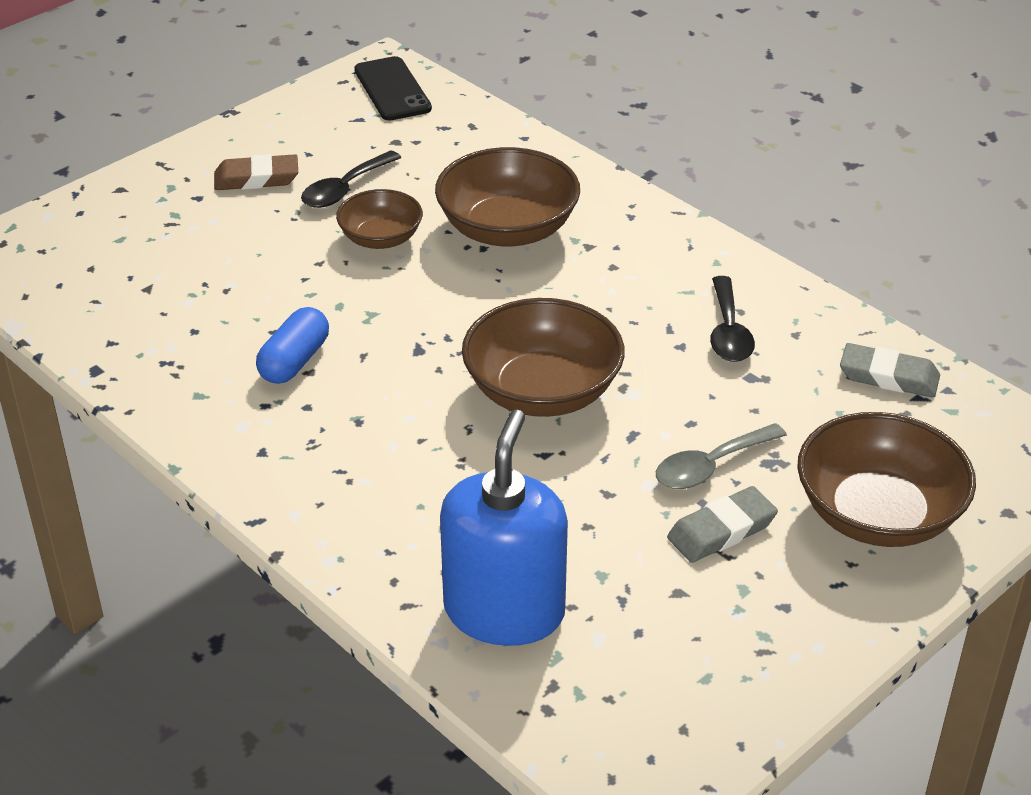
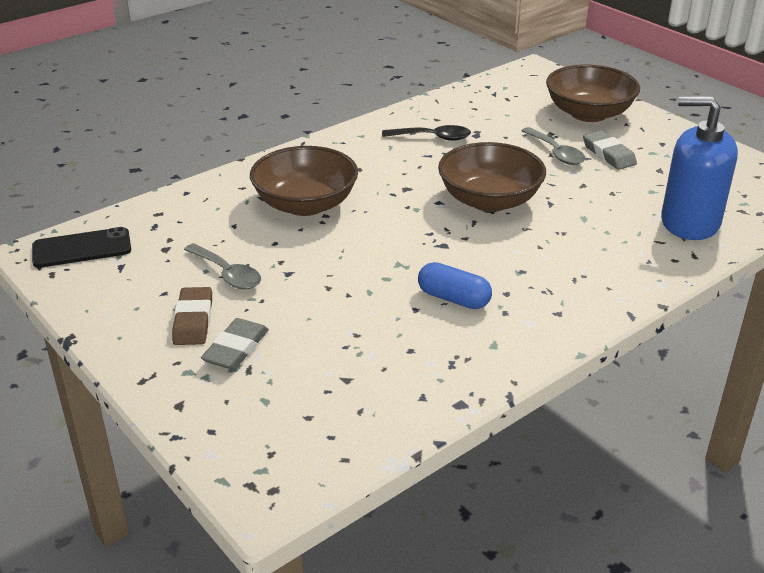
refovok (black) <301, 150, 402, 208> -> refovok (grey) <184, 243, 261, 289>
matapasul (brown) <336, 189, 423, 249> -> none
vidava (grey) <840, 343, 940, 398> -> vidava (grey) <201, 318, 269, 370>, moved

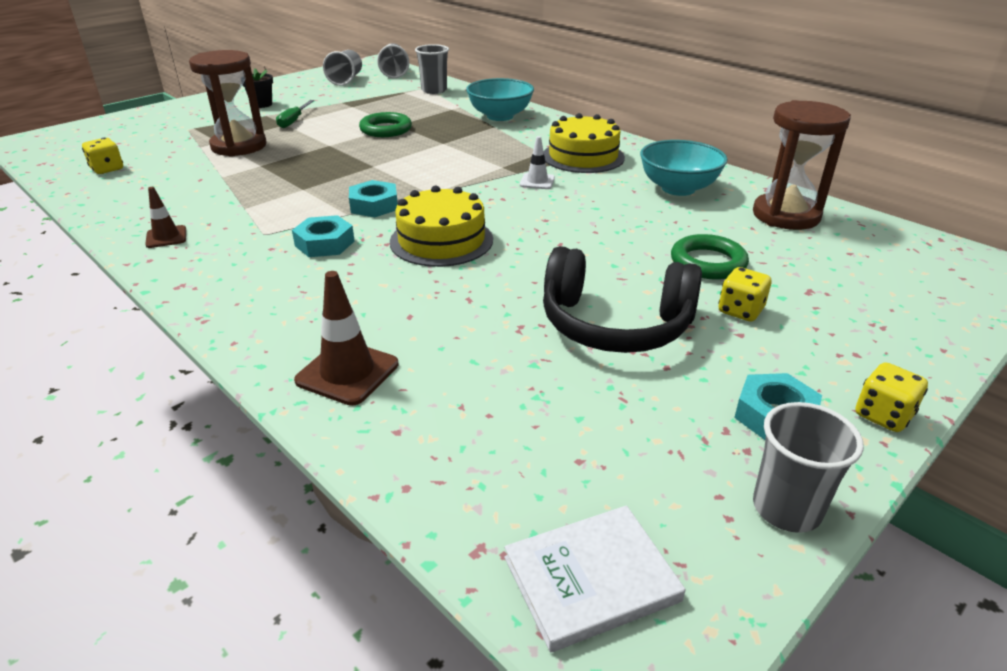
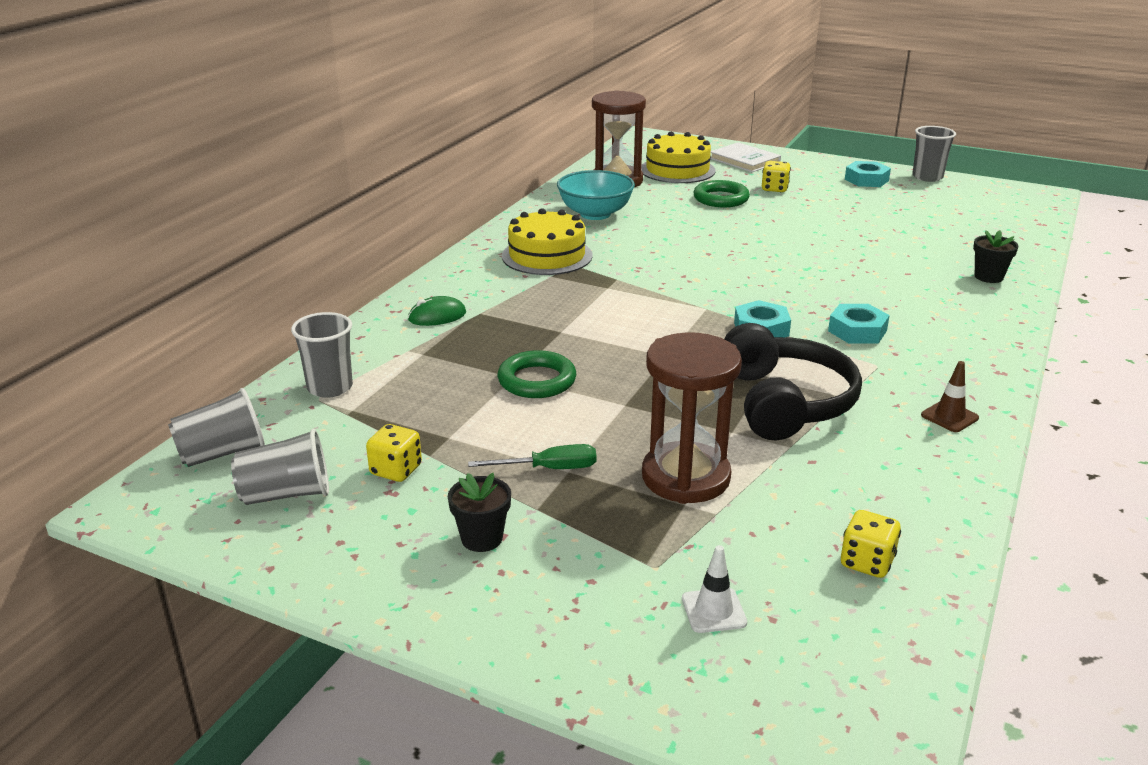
matapasul (turquoise) <466, 78, 534, 121> -> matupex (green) <408, 296, 466, 326>
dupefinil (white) <520, 136, 555, 189> -> dupefinil (white) <682, 545, 747, 633>, moved
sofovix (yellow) <390, 186, 493, 267> -> sofovix (yellow) <641, 132, 716, 183>, moved
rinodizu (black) <543, 246, 702, 353> -> rinodizu (black) <724, 323, 862, 440>, moved
dupefinil (brown) <294, 271, 398, 406> -> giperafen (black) <973, 230, 1018, 283>
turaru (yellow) <855, 362, 928, 432> -> turaru (yellow) <366, 424, 422, 482>, moved
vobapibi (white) <504, 505, 685, 652> -> vobapibi (white) <711, 142, 781, 172>, moved

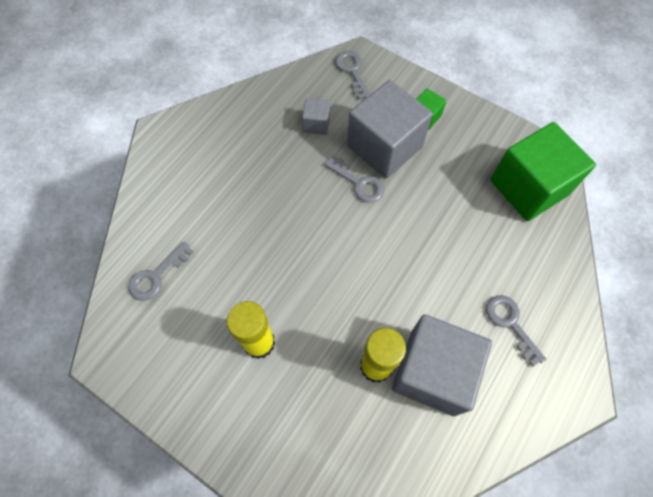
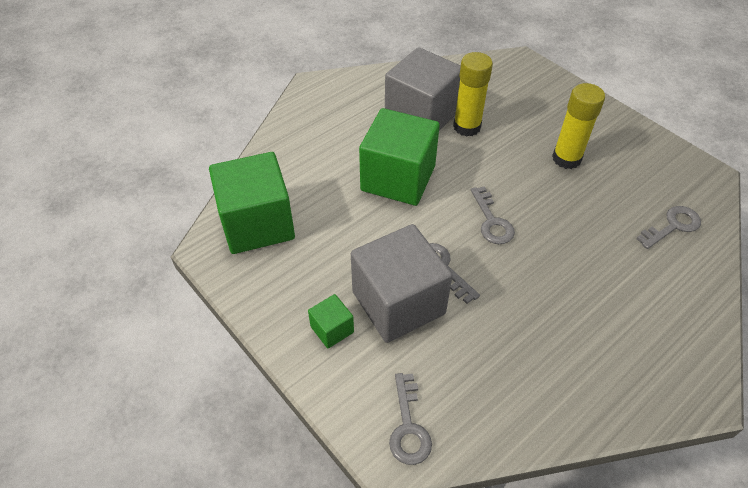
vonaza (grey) <302, 98, 330, 135> -> none
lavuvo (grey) <486, 295, 546, 366> -> lavuvo (grey) <471, 186, 515, 244>, moved
none -> vonaza (green) <359, 108, 440, 206>

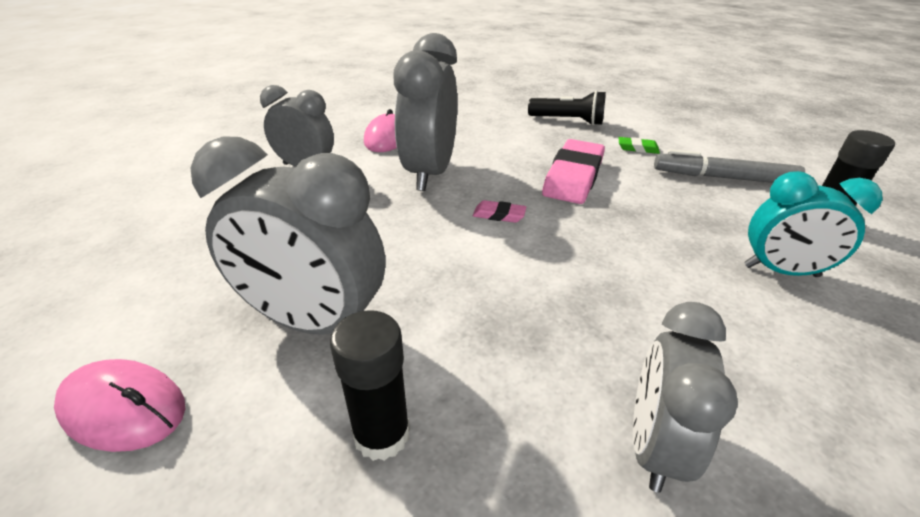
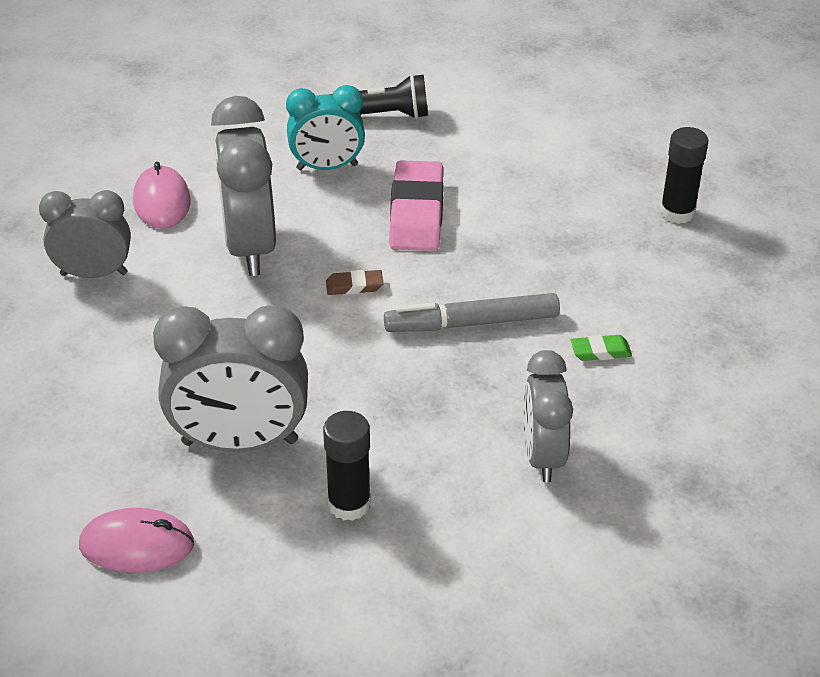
vidava (green) <619, 137, 660, 154> -> vidava (green) <571, 335, 632, 361>, moved
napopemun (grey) <654, 149, 805, 183> -> napopemun (grey) <384, 293, 560, 332>, moved
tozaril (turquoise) <744, 171, 883, 277> -> tozaril (turquoise) <286, 85, 365, 170>, moved
vidava (pink) <473, 200, 526, 223> -> vidava (brown) <326, 270, 384, 295>

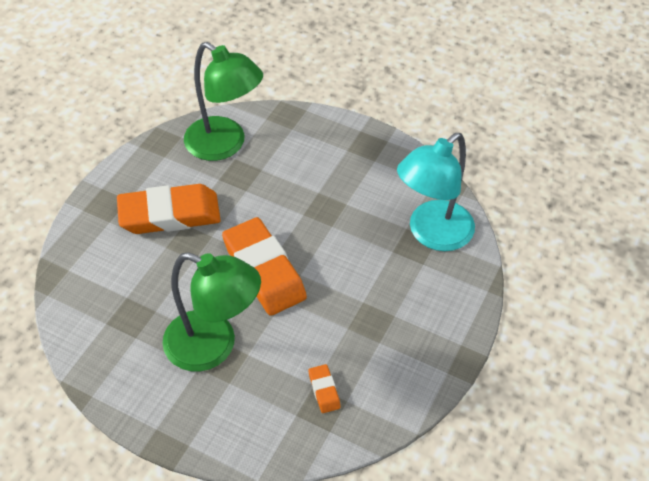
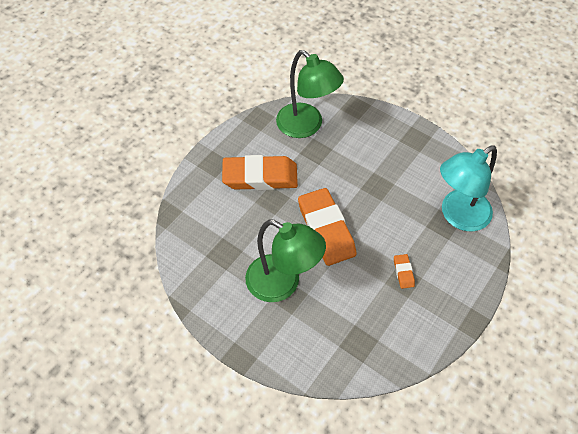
vidava (orange) <309, 364, 341, 413> -> vidava (orange) <394, 254, 415, 289>, moved

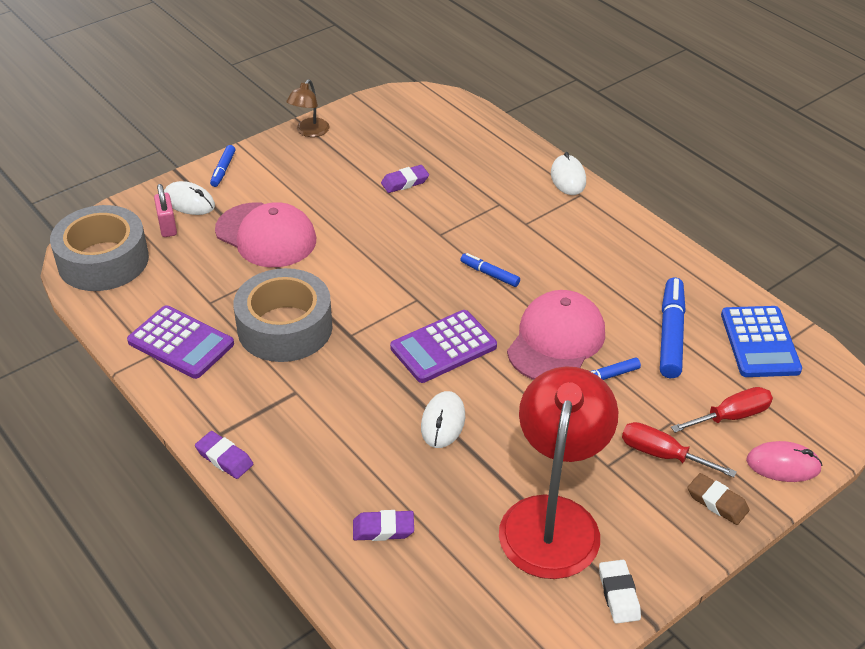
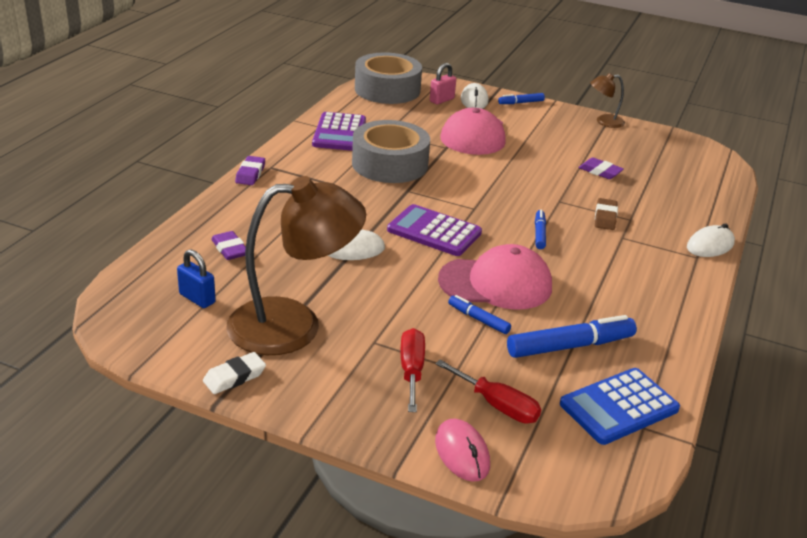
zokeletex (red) <499, 366, 618, 579> -> zokeletex (brown) <226, 176, 366, 355>
vidava (brown) <688, 473, 750, 525> -> vidava (brown) <595, 198, 618, 230>, moved
none -> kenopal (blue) <177, 249, 216, 308>

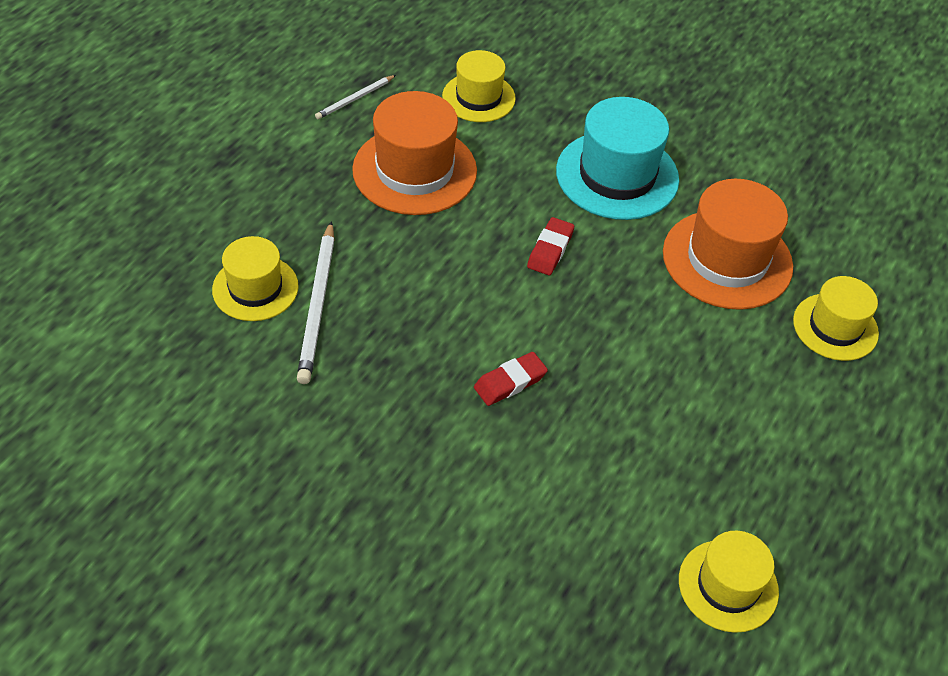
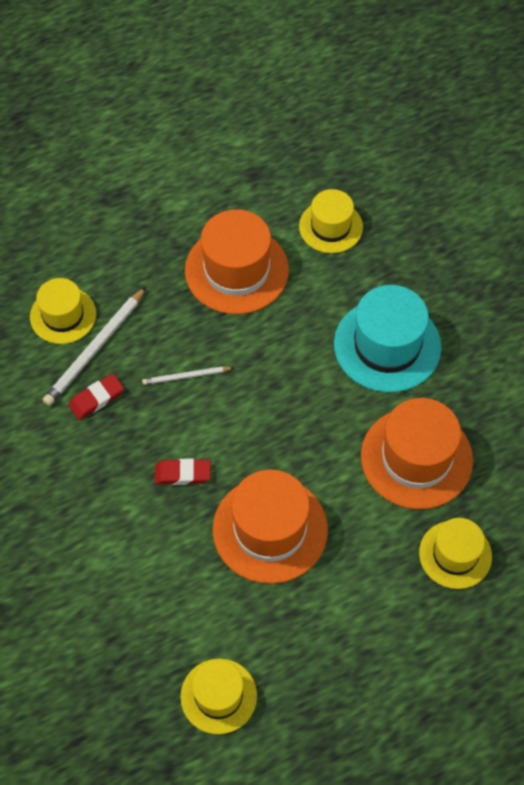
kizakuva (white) <315, 75, 396, 119> -> kizakuva (white) <142, 367, 234, 385>, moved
vidava (red) <527, 217, 574, 275> -> vidava (red) <68, 374, 124, 420>, moved
none -> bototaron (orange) <213, 469, 328, 584>

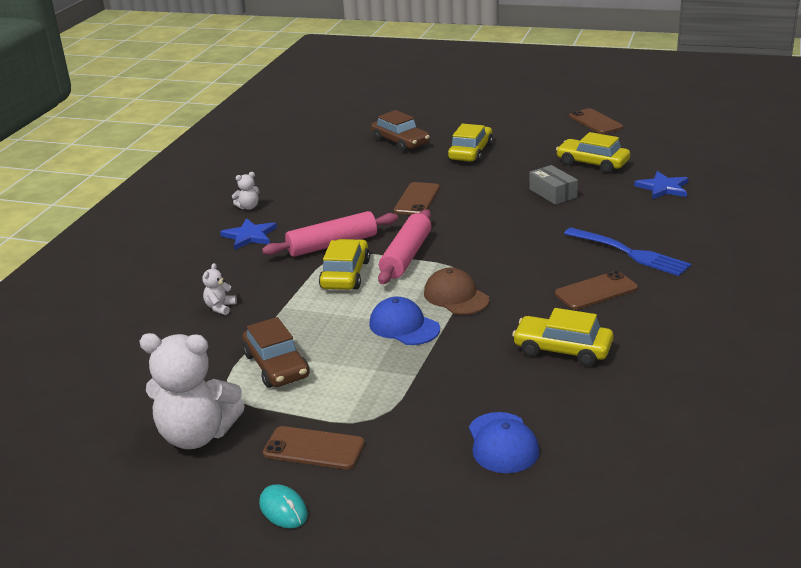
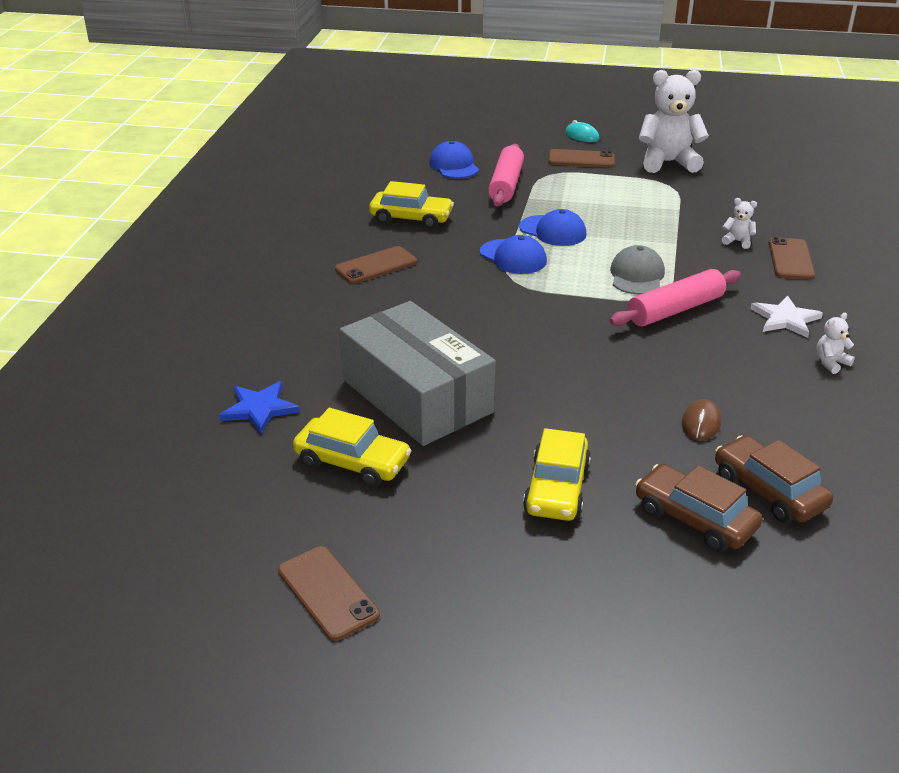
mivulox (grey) <529, 165, 578, 205> -> mivulox (grey) <339, 301, 496, 446>, x2.25
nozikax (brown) <394, 182, 440, 215> -> nozikax (brown) <769, 237, 815, 280>, moved
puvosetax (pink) <378, 209, 431, 284> -> puvosetax (pink) <488, 144, 524, 206>, moved
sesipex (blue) <220, 218, 277, 250> -> sesipex (white) <750, 295, 823, 338>
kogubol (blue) <564, 228, 691, 276> -> none
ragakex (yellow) <319, 239, 370, 290> -> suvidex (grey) <610, 245, 665, 295>
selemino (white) <203, 263, 237, 315> -> selemino (white) <722, 198, 757, 249>, 75 degrees counterclockwise
suvidex (brown) <424, 268, 490, 315> -> suvidex (blue) <480, 235, 547, 274>
ragakex (brown) <242, 317, 309, 388> -> ragakex (brown) <715, 435, 833, 523>, moved
none -> matupex (brown) <682, 399, 721, 441>

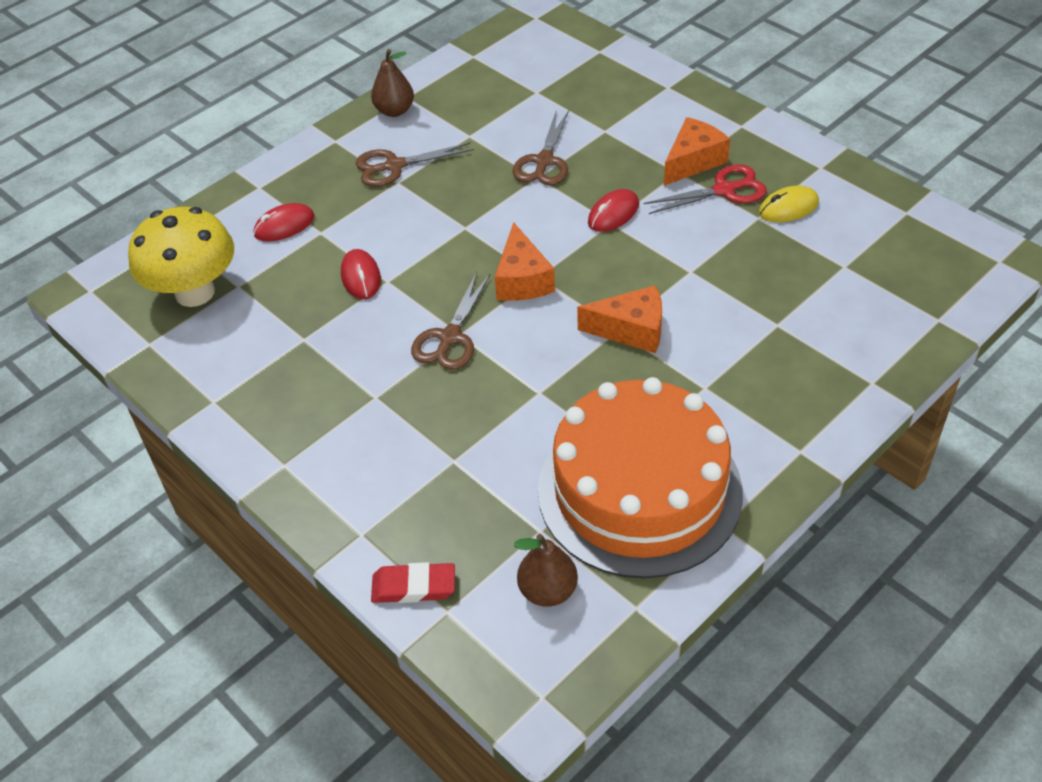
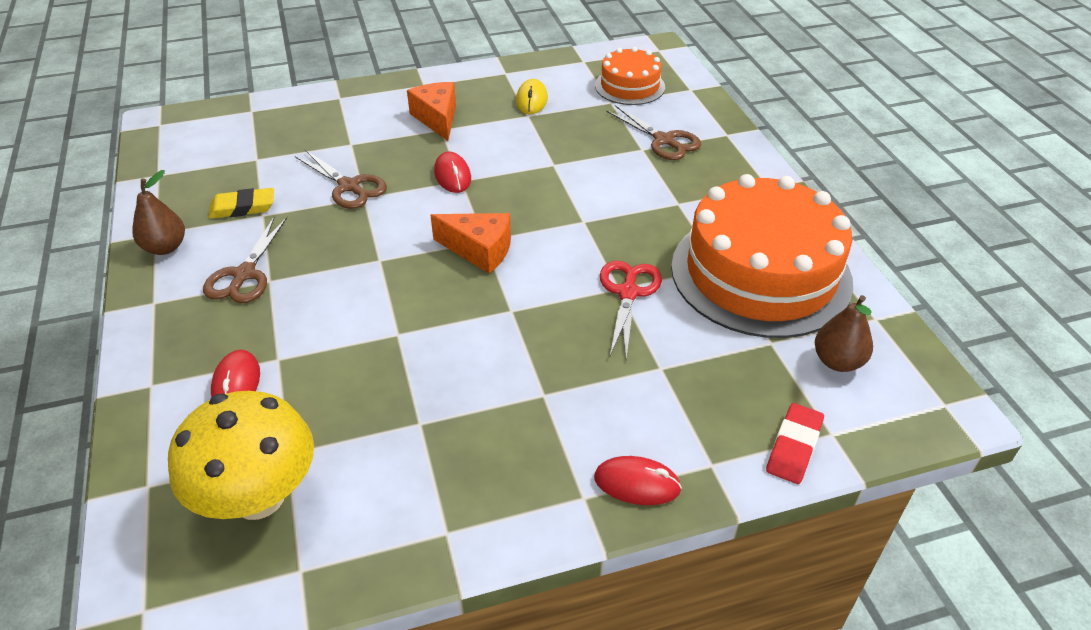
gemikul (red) <643, 164, 767, 214> -> gemikul (red) <600, 261, 662, 358>, moved
matupex (red) <341, 249, 381, 299> -> matupex (red) <594, 456, 682, 505>, moved
gemikul (brown) <411, 272, 490, 370> -> gemikul (brown) <606, 105, 701, 160>, moved
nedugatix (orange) <577, 285, 662, 353> -> none
none -> sofovix (orange) <595, 47, 665, 105>
none -> vidava (yellow) <209, 188, 274, 219>

